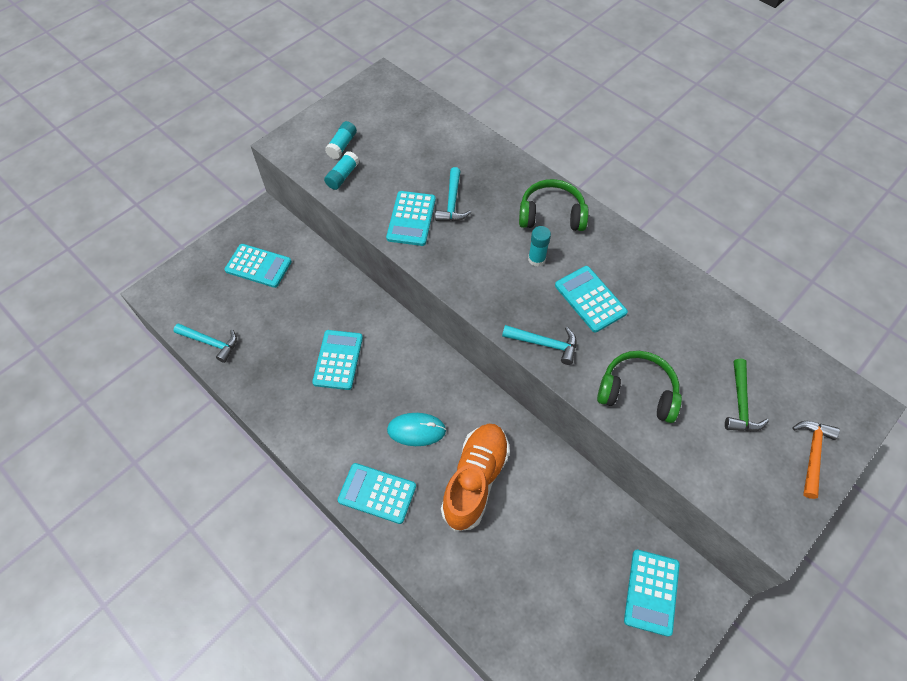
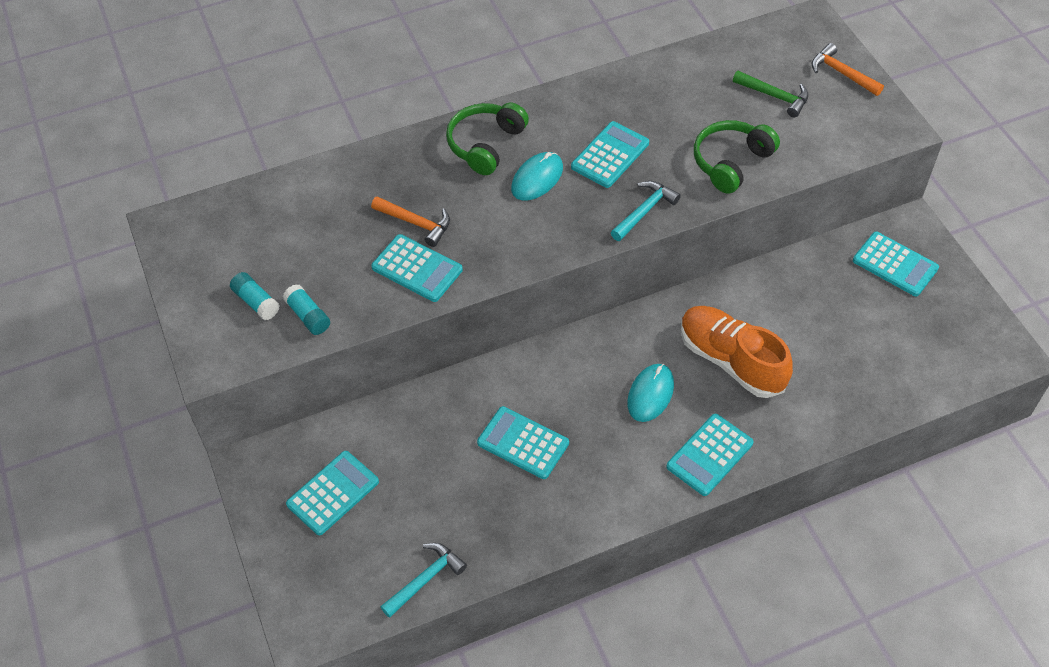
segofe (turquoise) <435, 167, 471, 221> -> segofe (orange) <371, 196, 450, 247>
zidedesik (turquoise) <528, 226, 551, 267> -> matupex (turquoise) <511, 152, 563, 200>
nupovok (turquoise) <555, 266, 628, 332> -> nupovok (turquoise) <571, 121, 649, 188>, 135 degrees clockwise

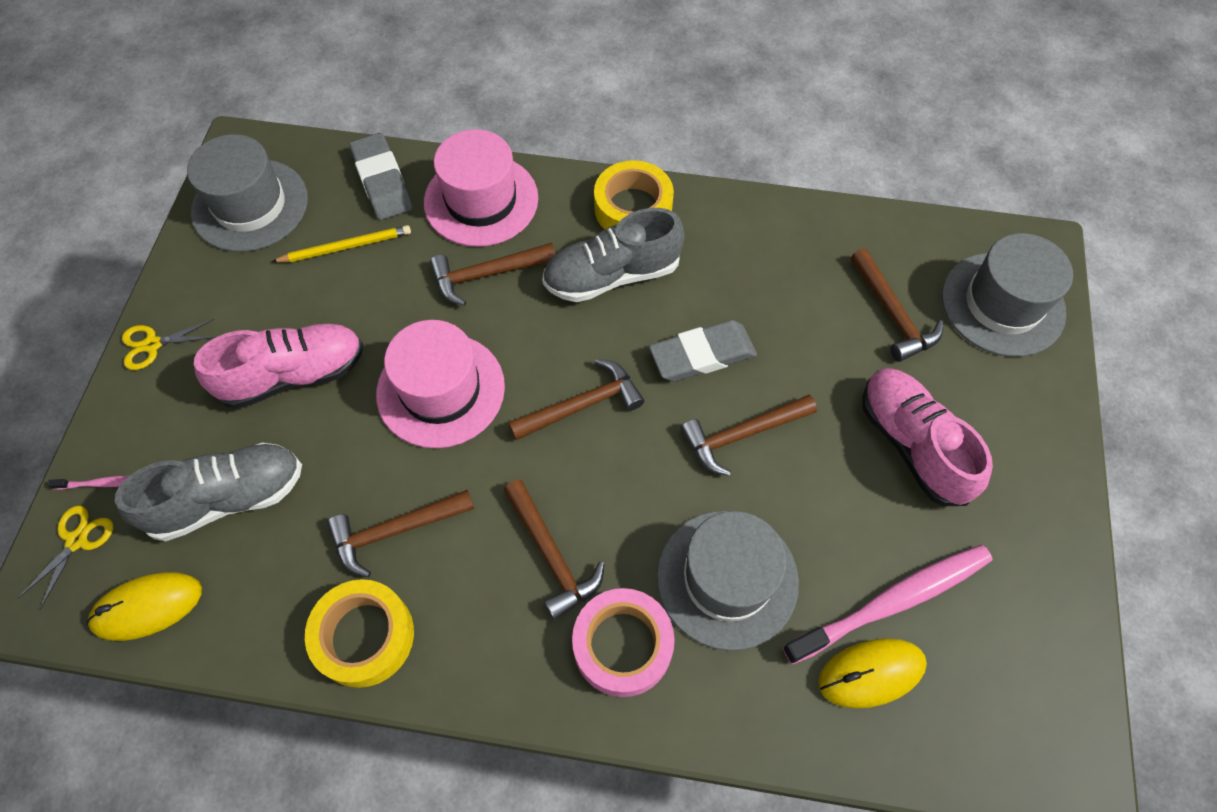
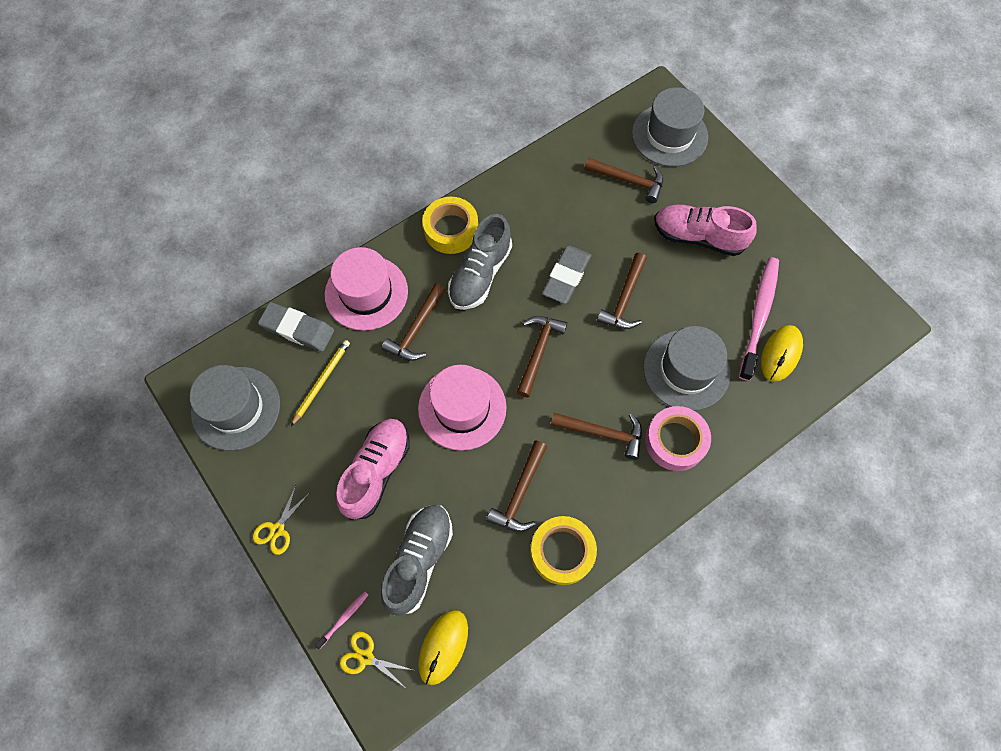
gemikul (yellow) <18, 506, 113, 609> -> gemikul (yellow) <340, 631, 413, 687>, 45 degrees counterclockwise

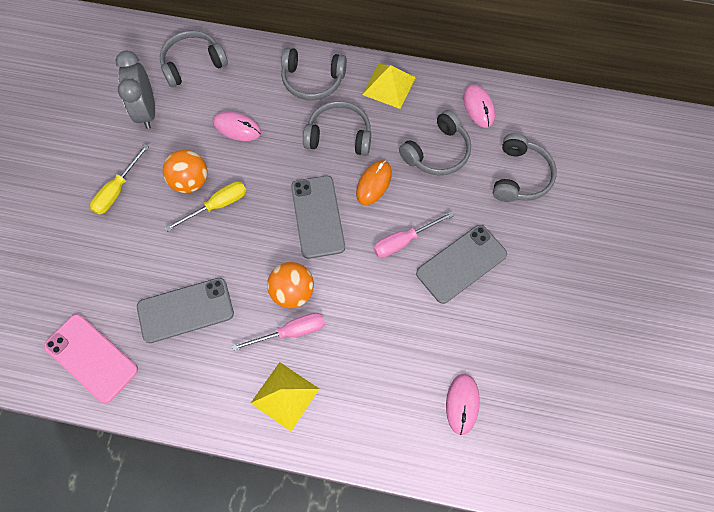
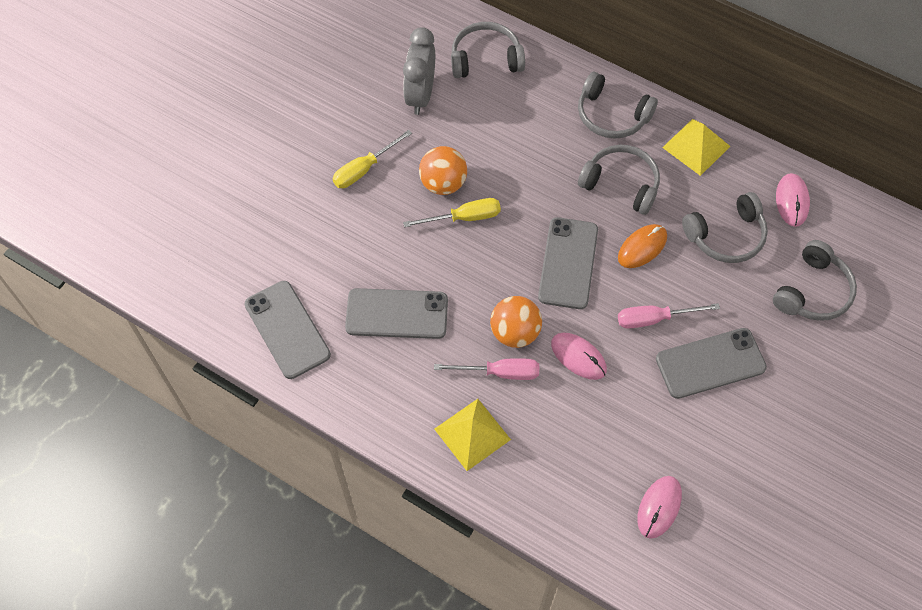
matupex (pink) <213, 111, 261, 141> -> matupex (pink) <551, 333, 607, 380>, moved
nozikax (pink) <44, 314, 138, 403> -> nozikax (grey) <244, 281, 331, 379>

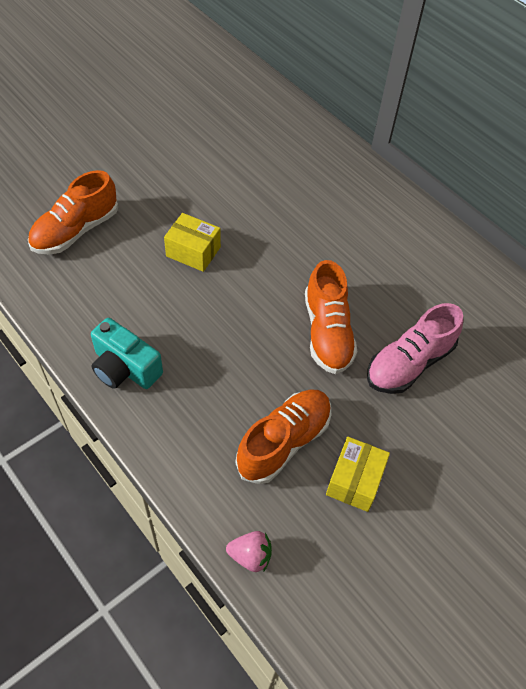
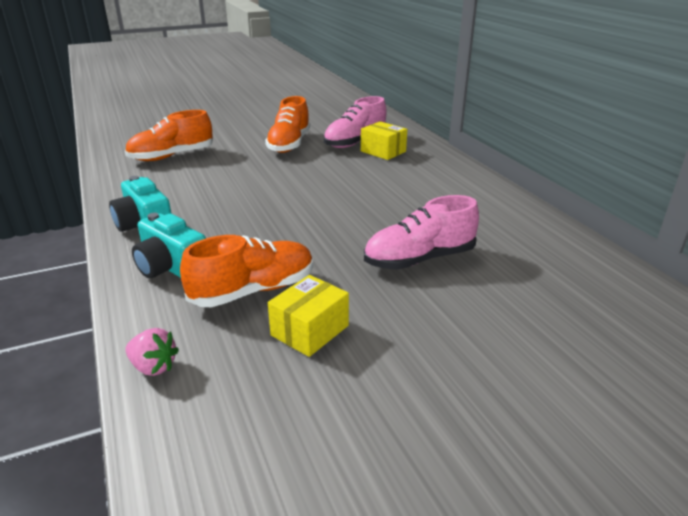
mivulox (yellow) <164, 213, 221, 272> -> mivulox (yellow) <361, 121, 407, 160>, moved
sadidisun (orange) <305, 260, 358, 374> -> sadidisun (orange) <265, 96, 310, 153>, moved
none -> sadidisun (pink) <324, 96, 386, 148>
none -> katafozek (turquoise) <132, 213, 206, 278>

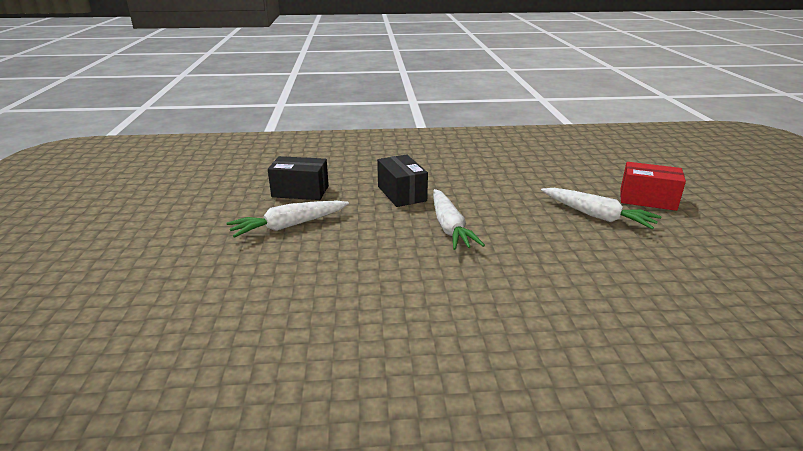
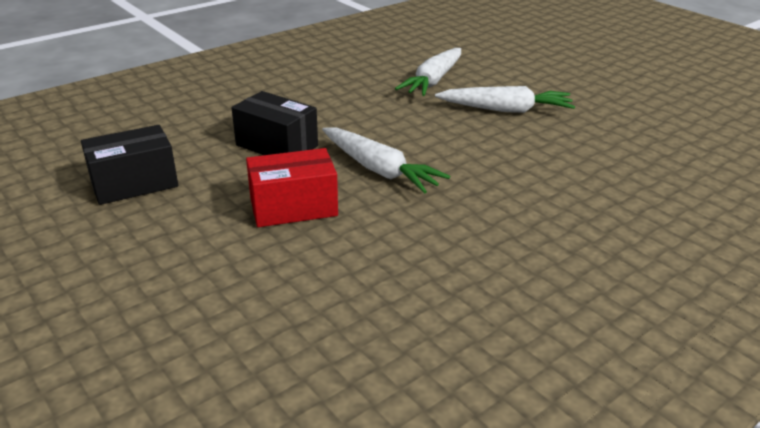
mivulox (red) <620, 162, 686, 211> -> mivulox (red) <246, 148, 338, 227>, moved
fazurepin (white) <227, 201, 349, 238> -> fazurepin (white) <395, 48, 461, 96>, moved

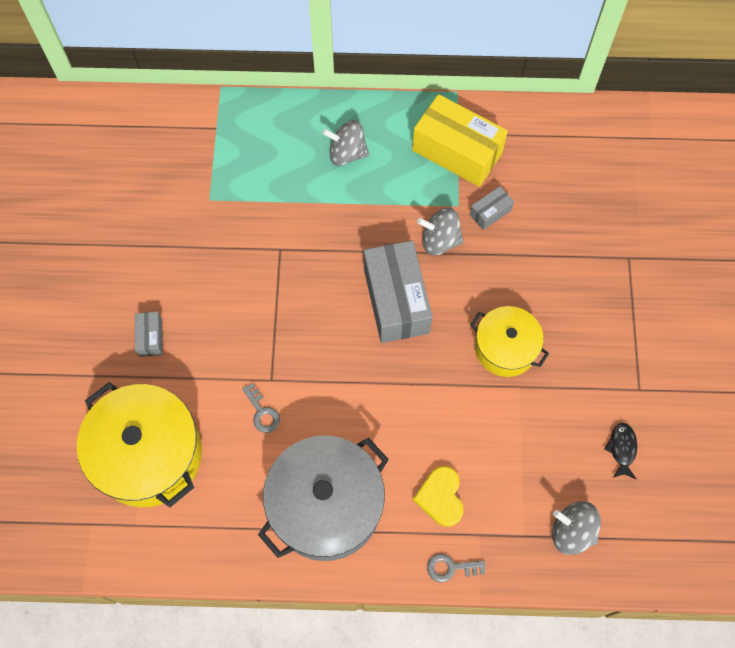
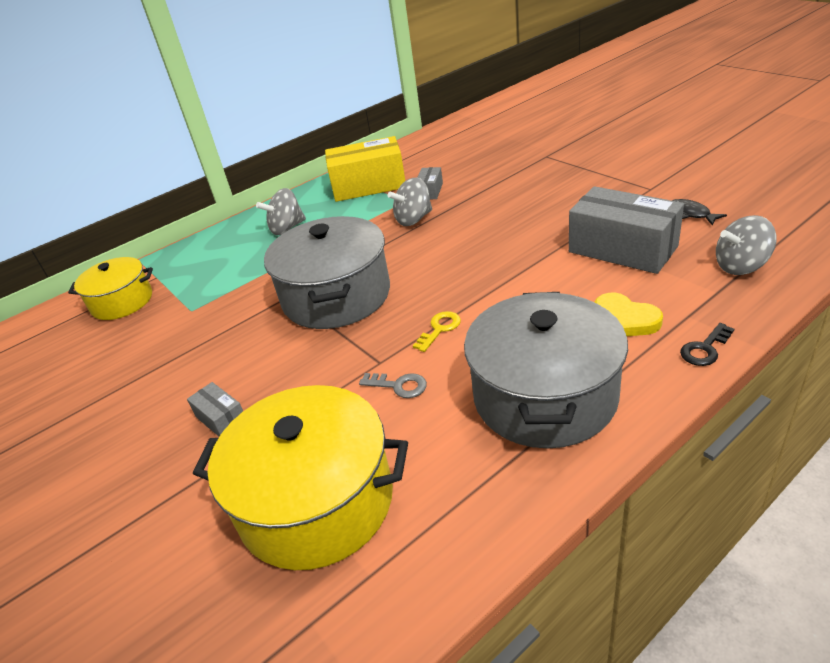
mivulox (grey) <364, 240, 433, 343> -> mivulox (grey) <569, 186, 684, 274>, moved
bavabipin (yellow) <470, 306, 549, 377> -> bavabipin (yellow) <68, 257, 153, 320>, moved
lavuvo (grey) <427, 554, 486, 583> -> lavuvo (black) <680, 323, 734, 366>
none -> bavabipin (grey) <264, 216, 390, 329>
none -> lavuvo (yellow) <413, 311, 461, 352>

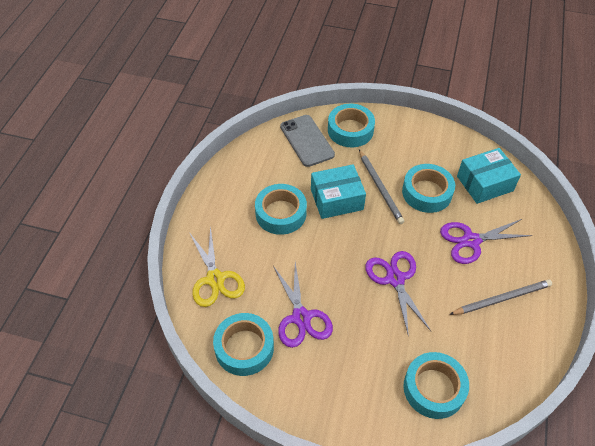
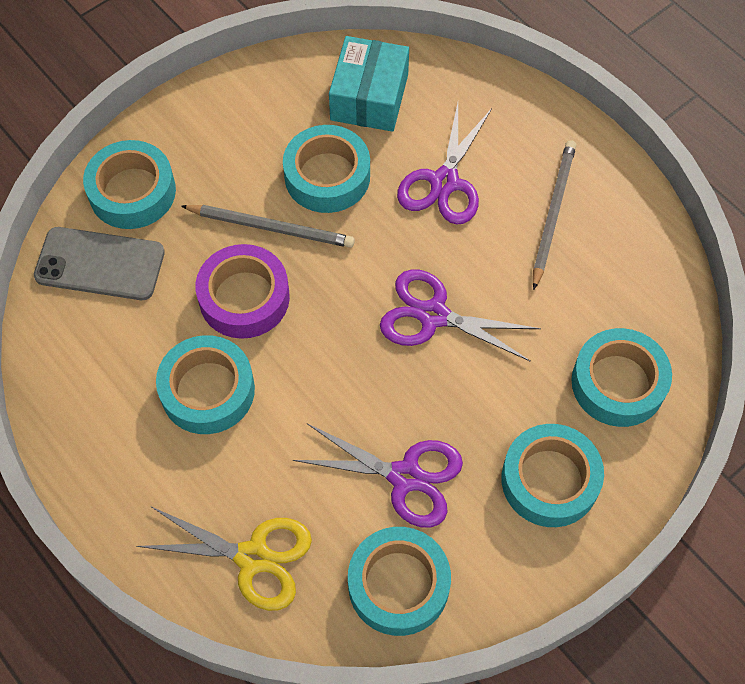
mivulox (turquoise) <311, 164, 366, 219> -> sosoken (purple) <195, 244, 290, 339>
none -> sosoken (turquoise) <501, 424, 604, 527>

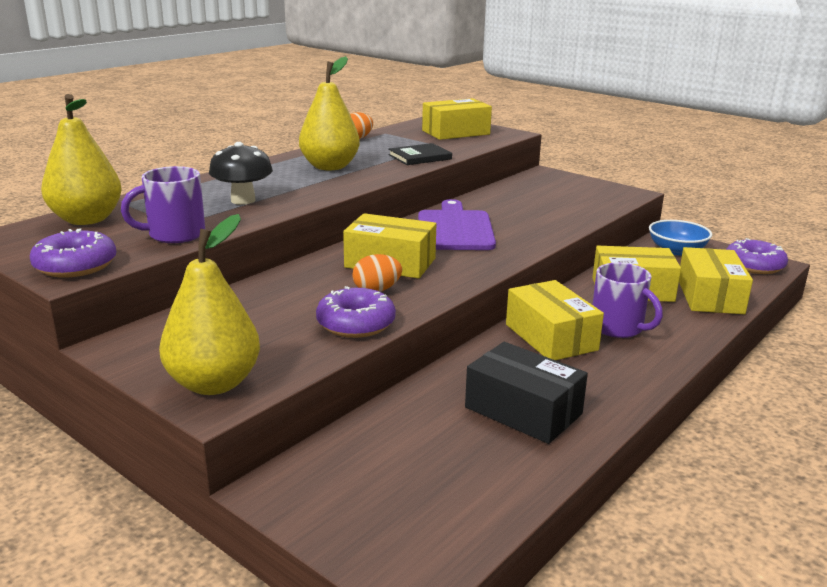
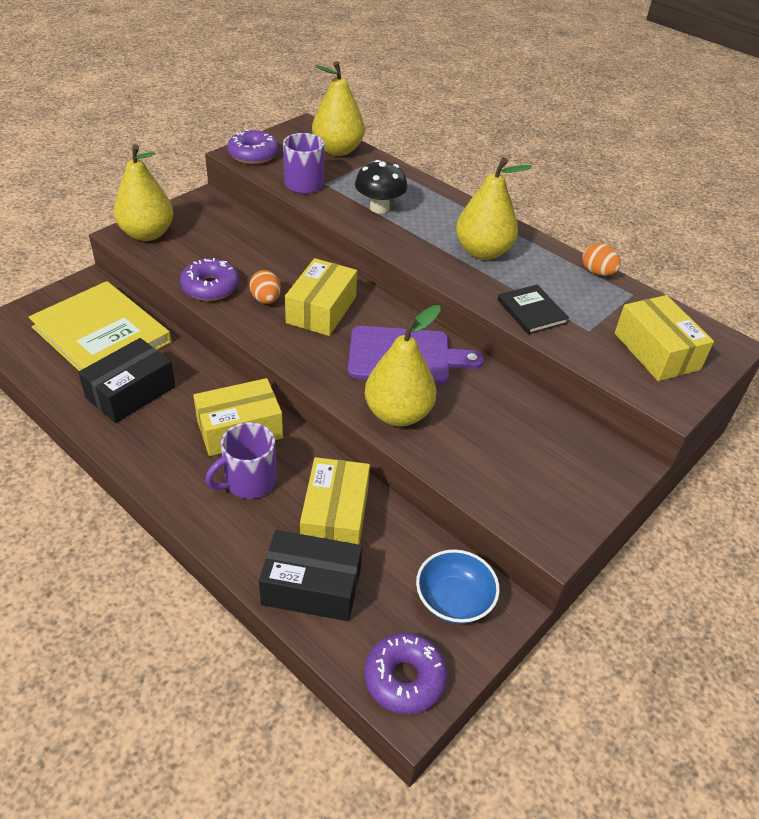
mivulox (yellow) <679, 247, 753, 314> -> mivulox (black) <259, 530, 362, 621>
none -> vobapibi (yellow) <29, 281, 171, 371>
none -> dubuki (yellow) <365, 305, 441, 426>

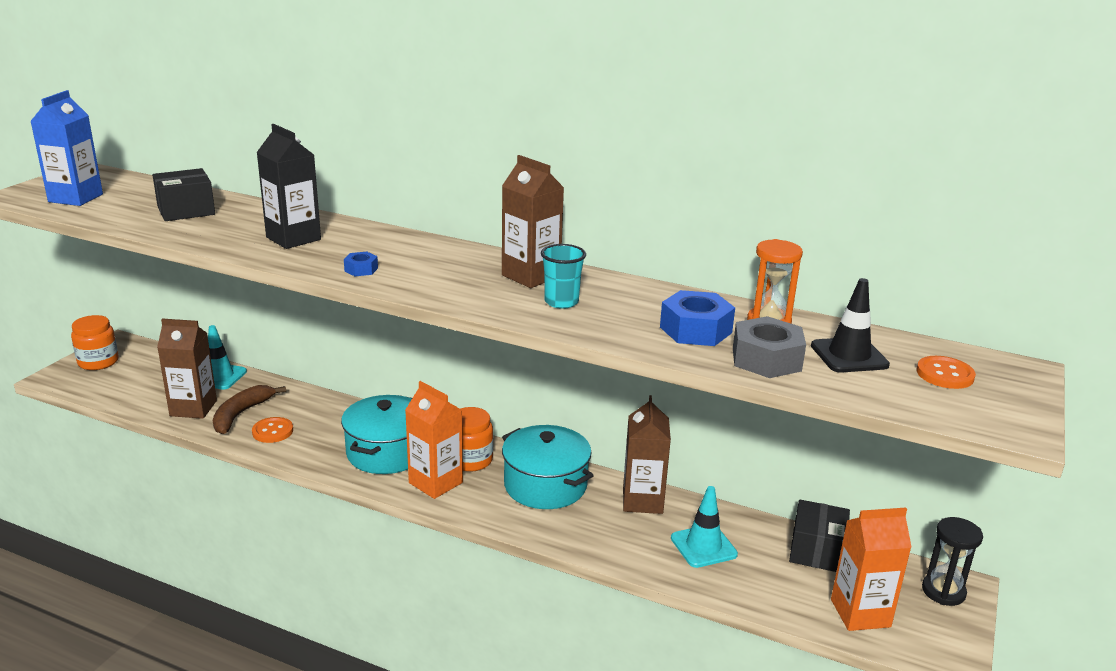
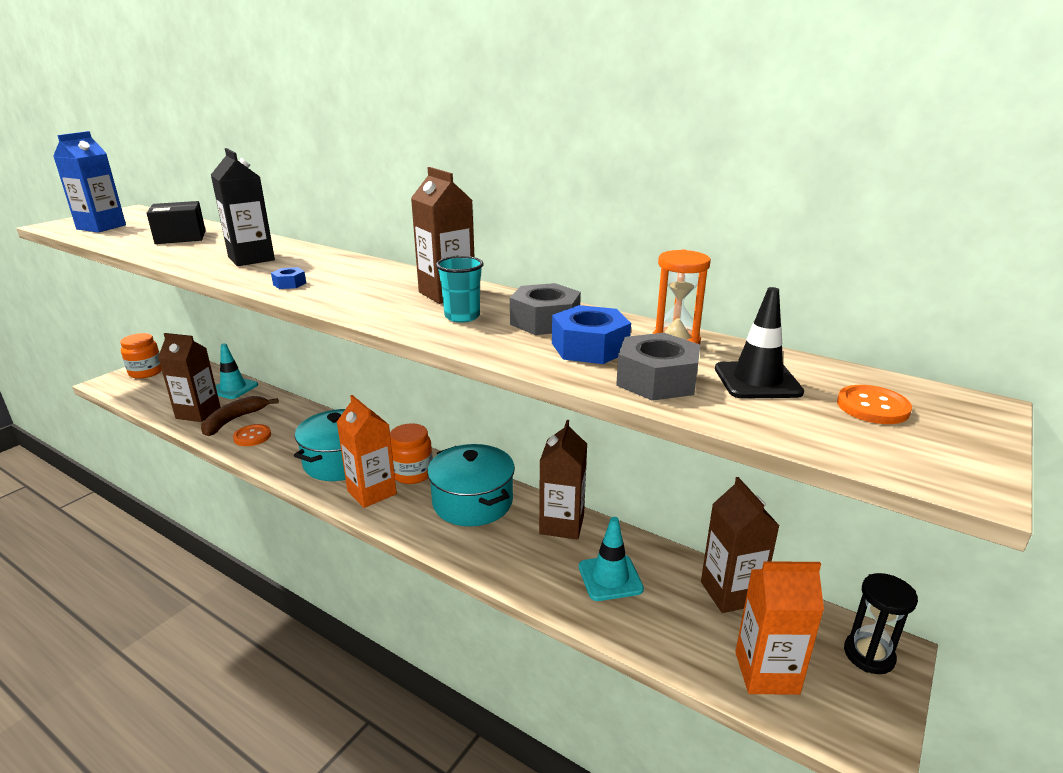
mivulox (black) <789, 500, 850, 572> -> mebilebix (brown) <701, 477, 780, 613>
none -> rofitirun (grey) <510, 283, 581, 335>

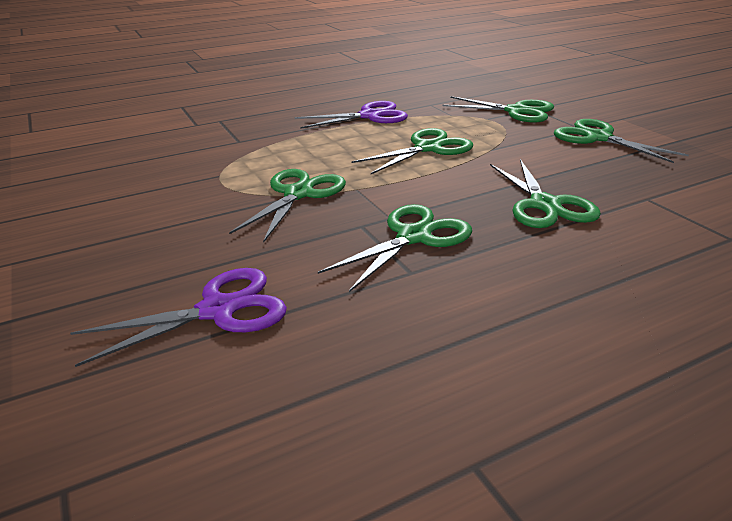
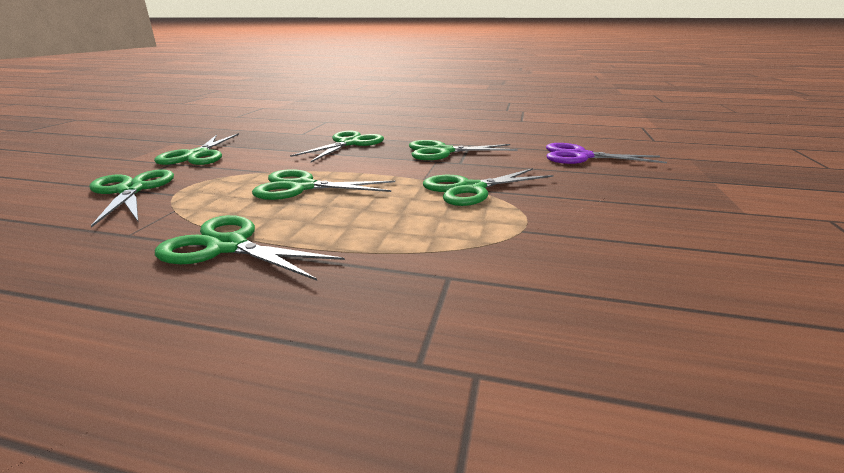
gemikul (purple) <295, 101, 408, 129> -> gemikul (green) <155, 215, 345, 281>

